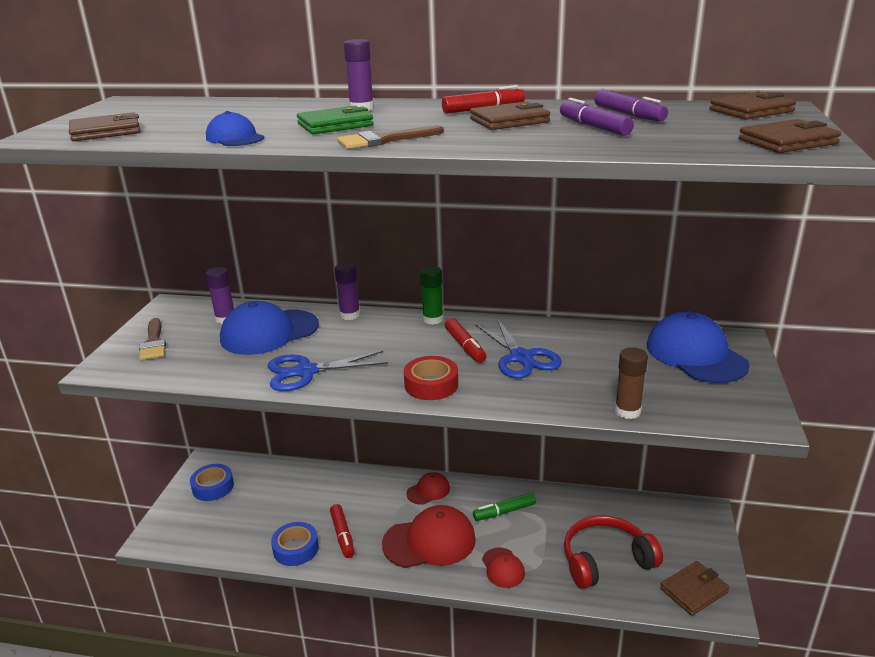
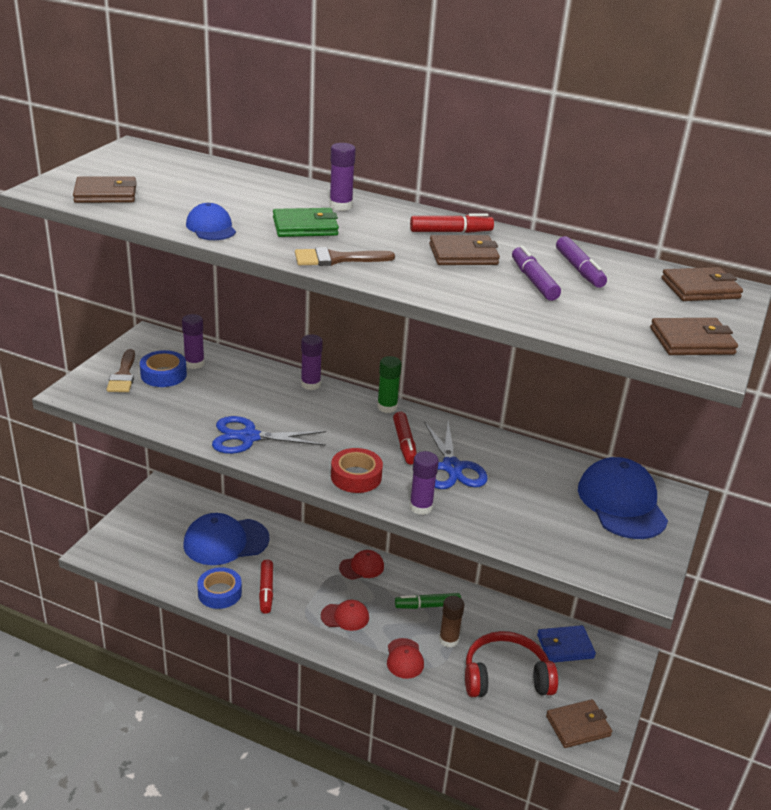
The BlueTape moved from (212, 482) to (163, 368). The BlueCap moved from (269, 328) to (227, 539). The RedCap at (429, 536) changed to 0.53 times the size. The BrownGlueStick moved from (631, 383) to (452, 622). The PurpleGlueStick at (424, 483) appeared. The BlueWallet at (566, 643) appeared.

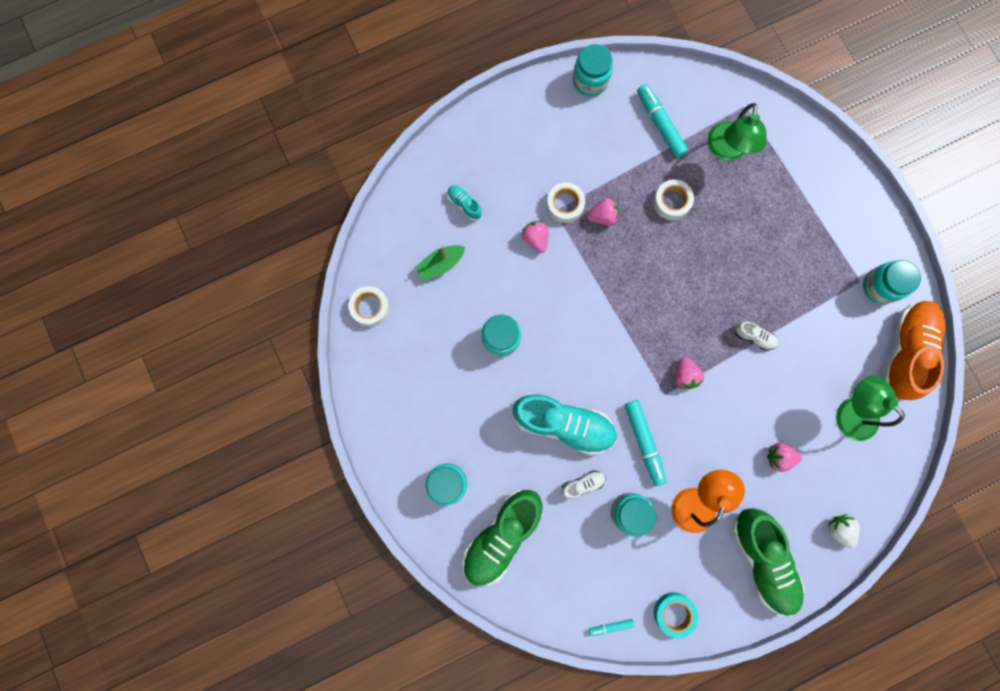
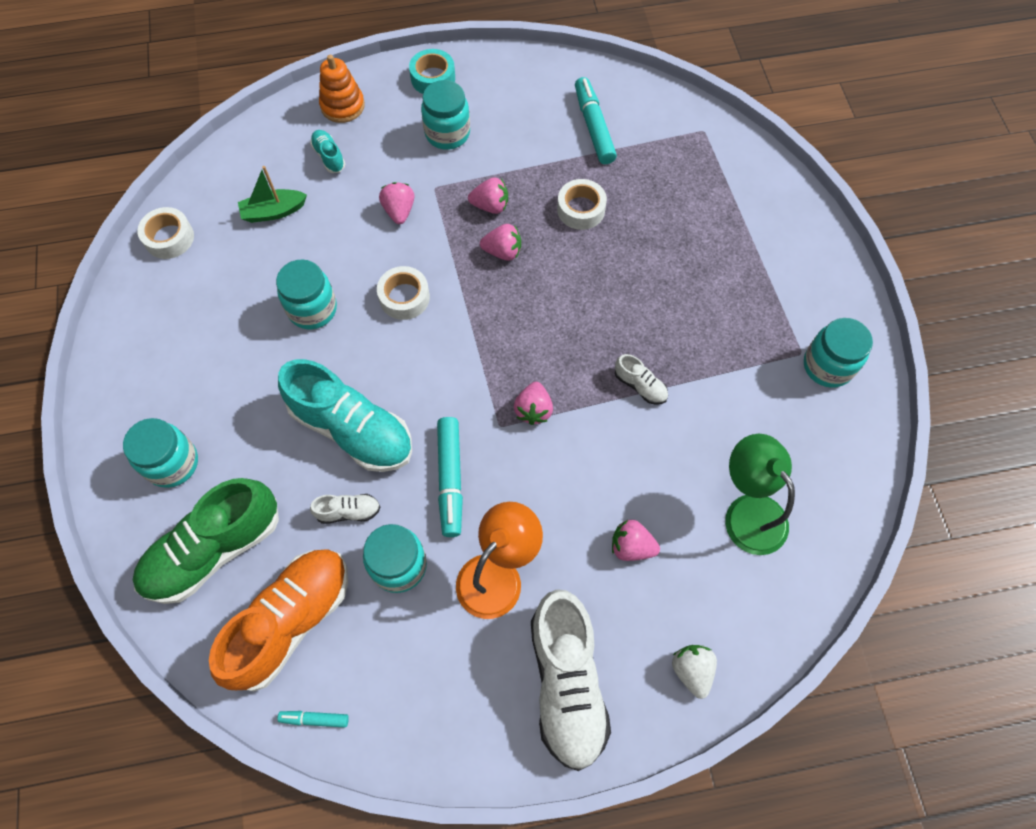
The WhiteTape moved from (565, 202) to (403, 293). The TurquoiseJar moved from (593, 70) to (445, 115). The TurquoiseTape moved from (676, 615) to (432, 71). The GreenLamp at (737, 132) disappeared. The GreenShoe at (768, 562) became the WhiteShoe at (571, 680). The OrangeShoe moved from (914, 350) to (278, 620). The OrangeStackingToy at (342, 89) appeared. The PinkStrawberry at (500, 242) appeared.

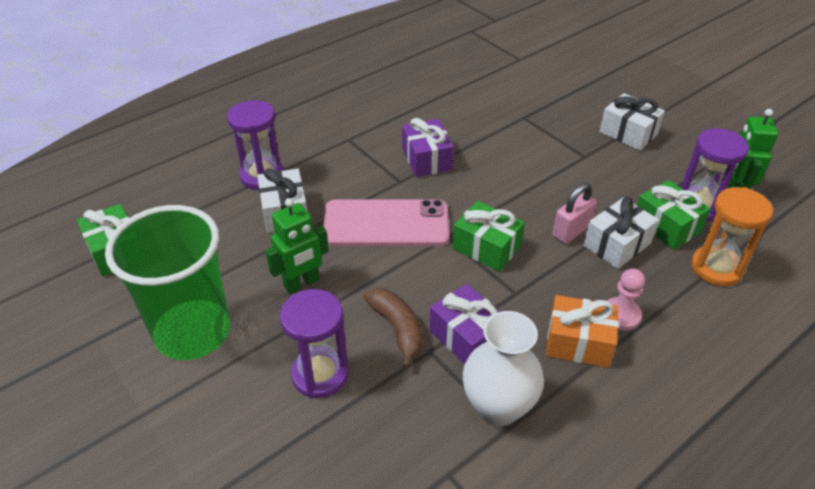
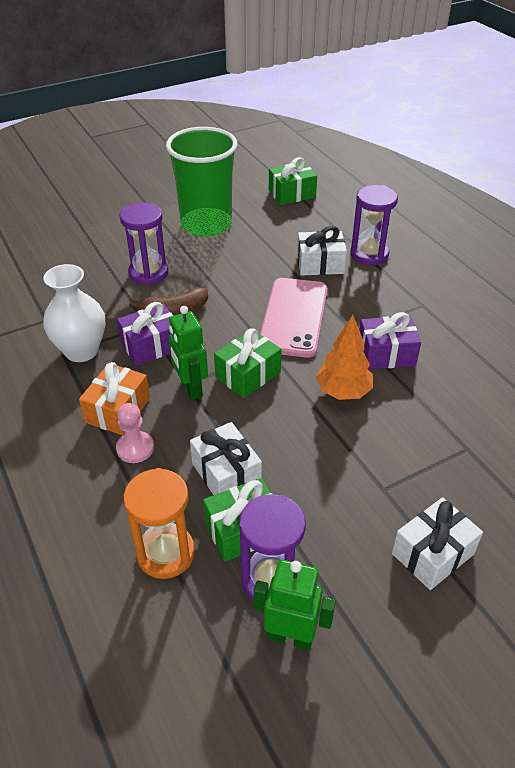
The GreenRobot moved from (297, 246) to (188, 353). The PinkPadlock at (574, 213) disappeared. The OrangeTree at (344, 357) appeared.

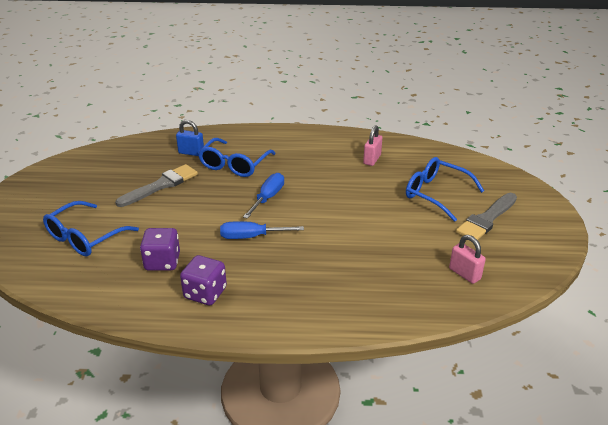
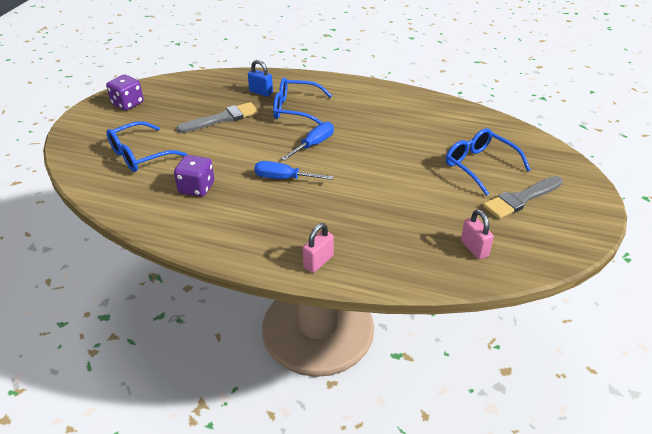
The PurpleDice moved from (203, 280) to (125, 92). The BlueGlasses at (237, 157) turned 60 degrees clockwise. The PinkPadlock moved from (372, 145) to (318, 248).

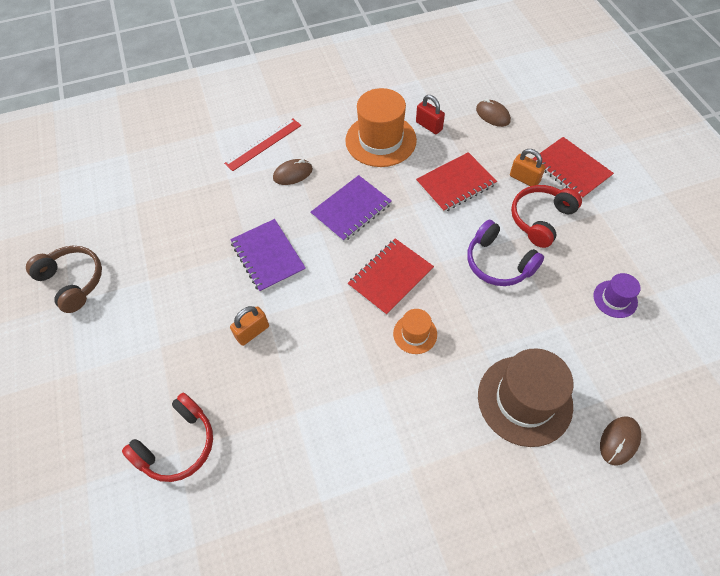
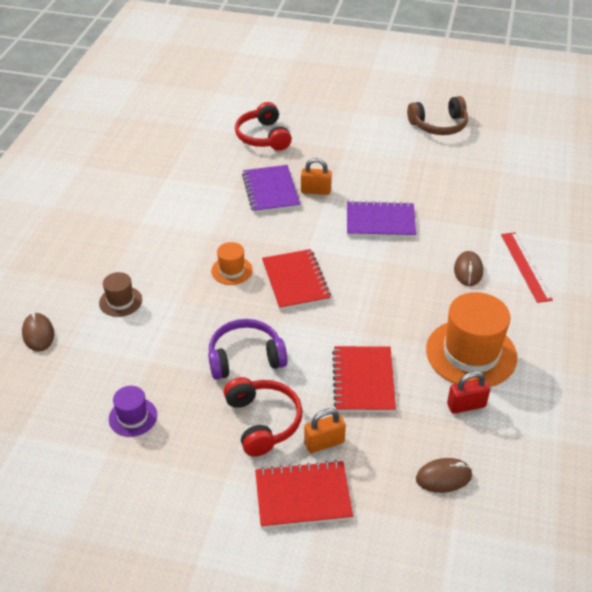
The OrangePadlock at (249, 326) turned 75 degrees counterclockwise. The PurpleNotebook moved from (351, 208) to (271, 189). The BrownHat at (526, 397) changed to 0.50 times the size.

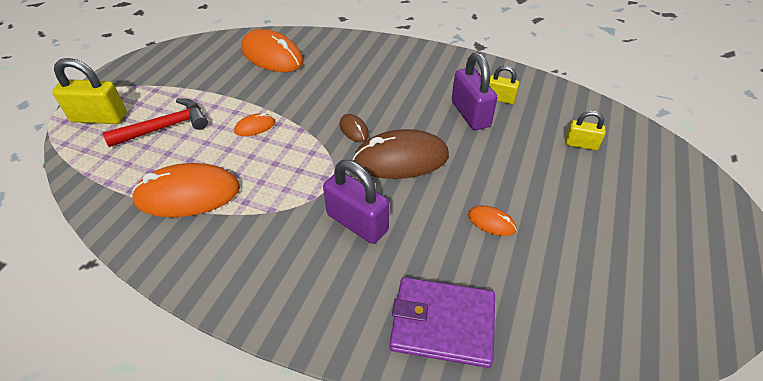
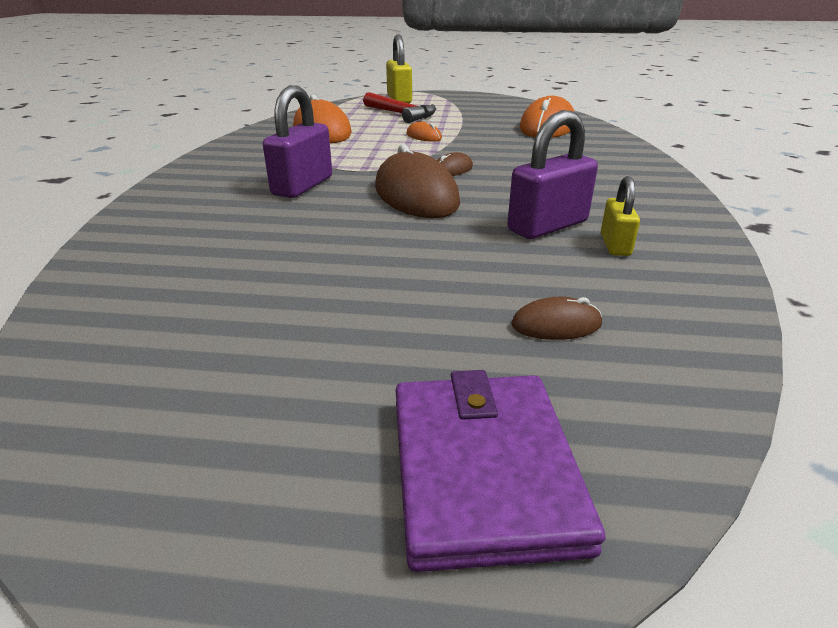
The PurpleWallet moved from (442, 322) to (501, 471). The OrangeMouse at (492, 220) disappeared. The YellowPadlock at (585, 130) was replaced by the BrownMouse at (557, 318).

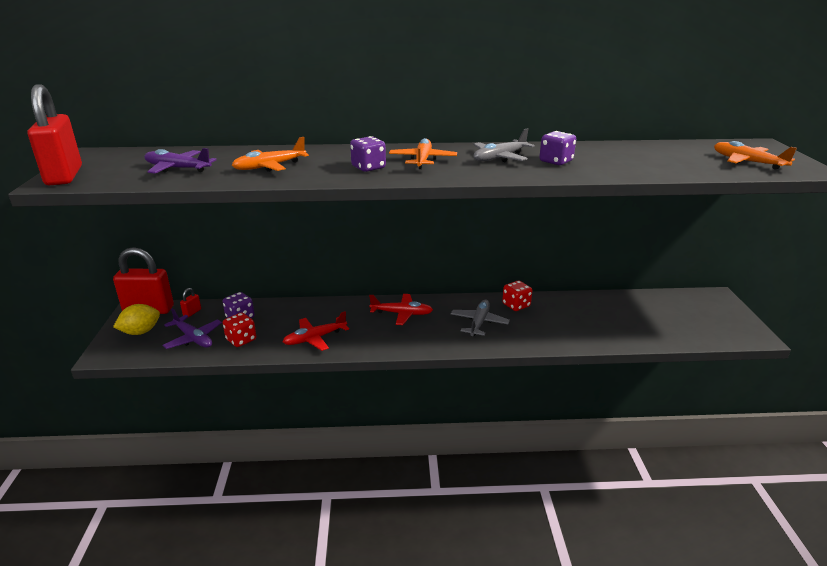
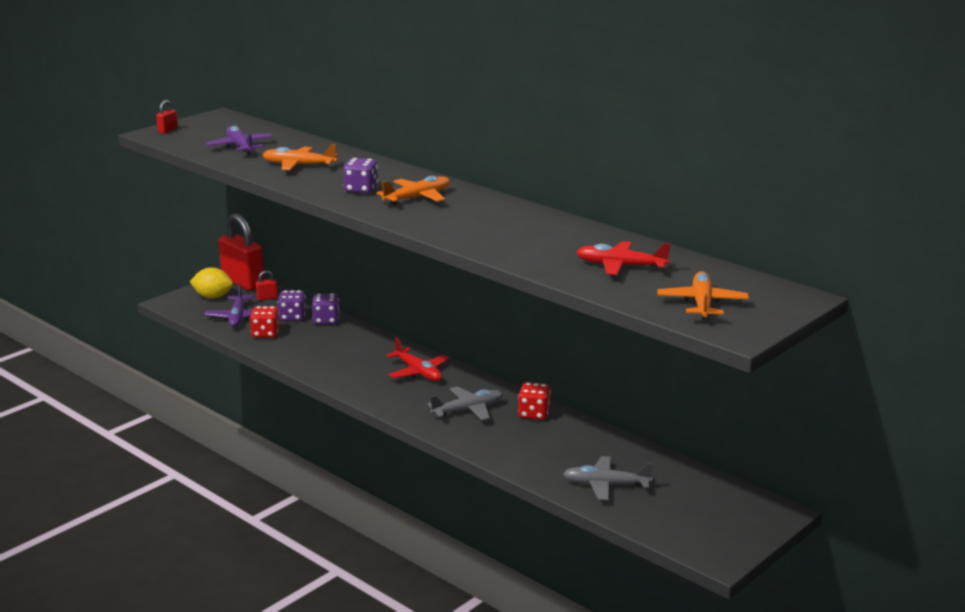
The RedPadlock at (55, 134) changed to 0.40 times the size. The RedPlane moved from (316, 331) to (623, 258). The GreyPlane moved from (504, 145) to (608, 478). The PurpleDice moved from (557, 148) to (326, 309).

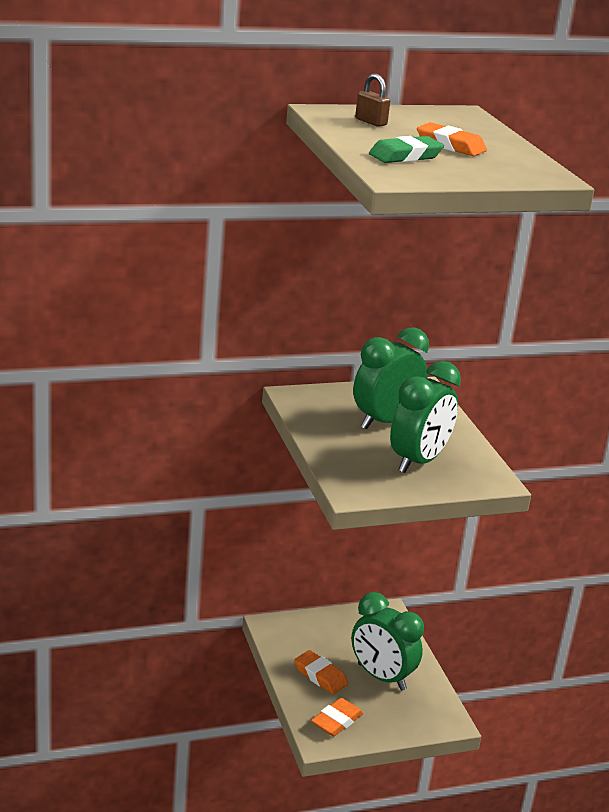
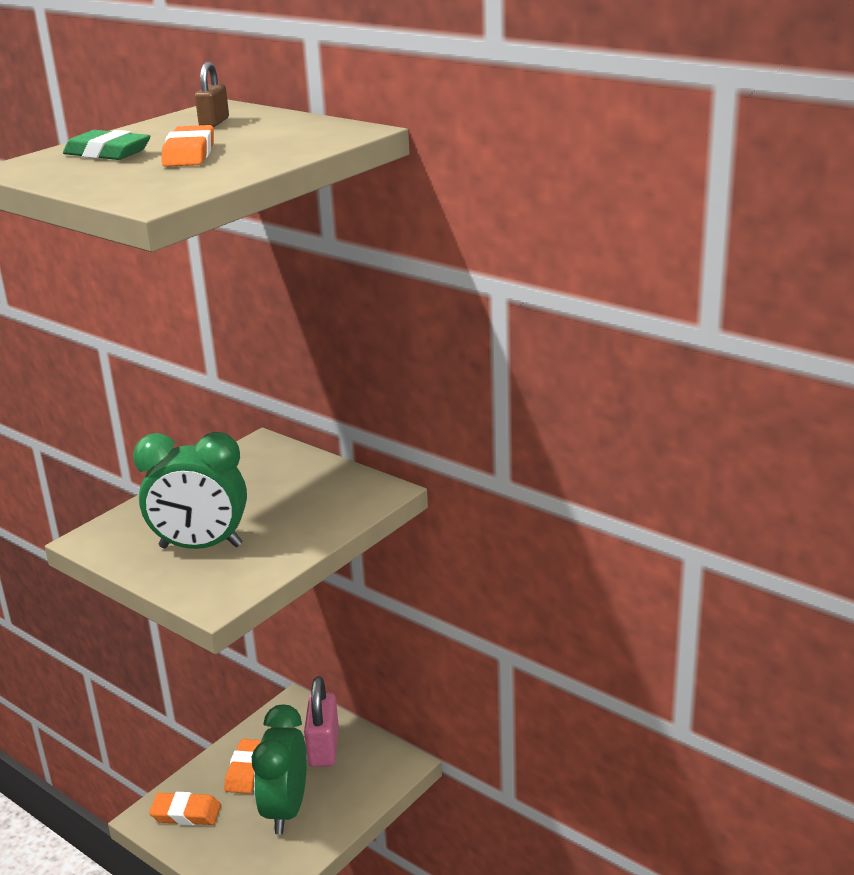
The GreenClock at (391, 378) disappeared. The PinkPadlock at (321, 721) appeared.

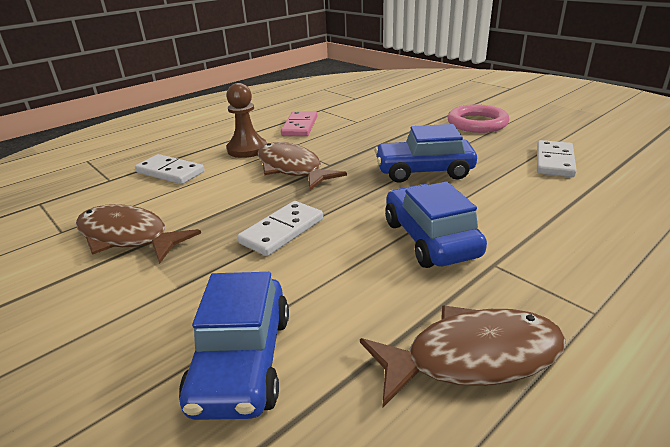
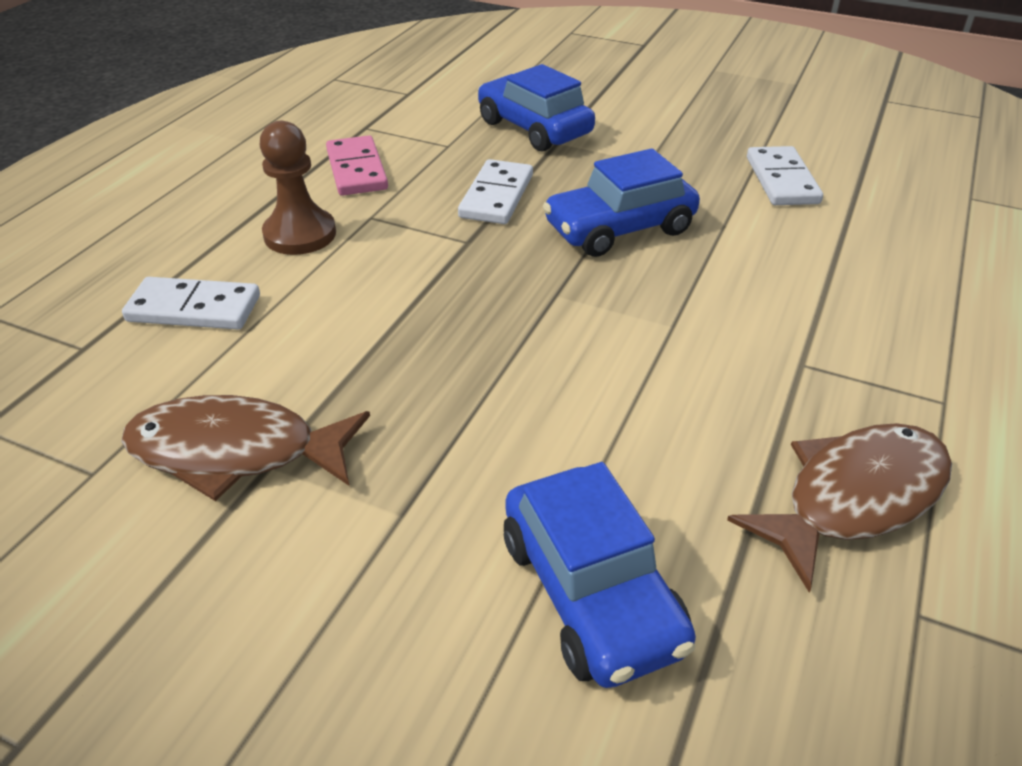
The WhiteDomino moved from (280, 228) to (495, 191). The BrownFish at (302, 166) disappeared. The BlueCar moved from (436, 225) to (536, 108). The PinkRing at (478, 118) disappeared.

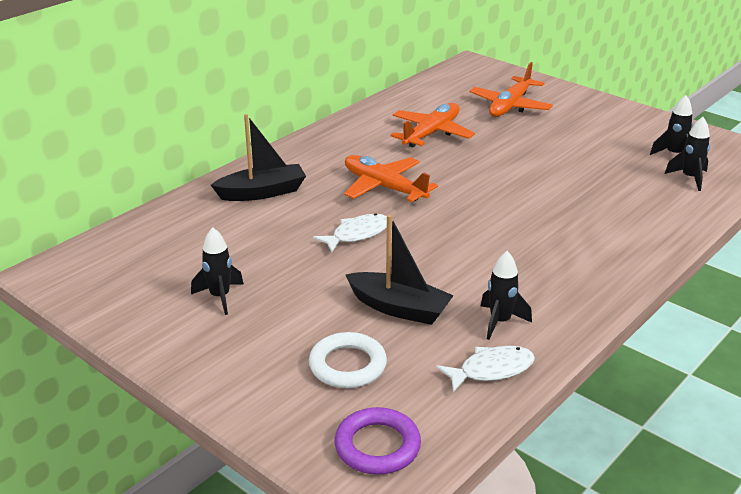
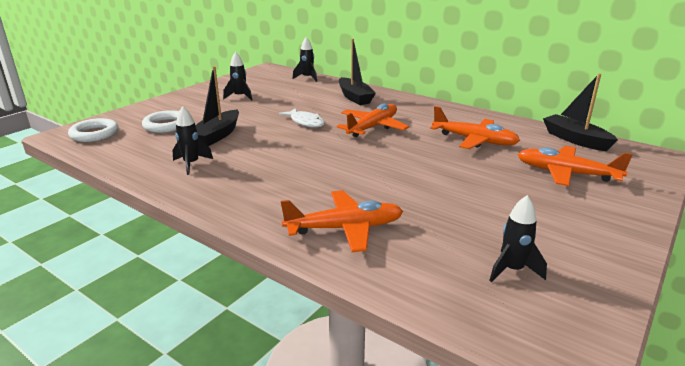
The PurpleRing at (377, 441) became the WhiteRing at (93, 130). The WhiteFish at (485, 369) disappeared. The BlackRocket moved from (687, 154) to (304, 59). The OrangePlane at (342, 221) appeared. The BlackBoat at (580, 112) appeared.

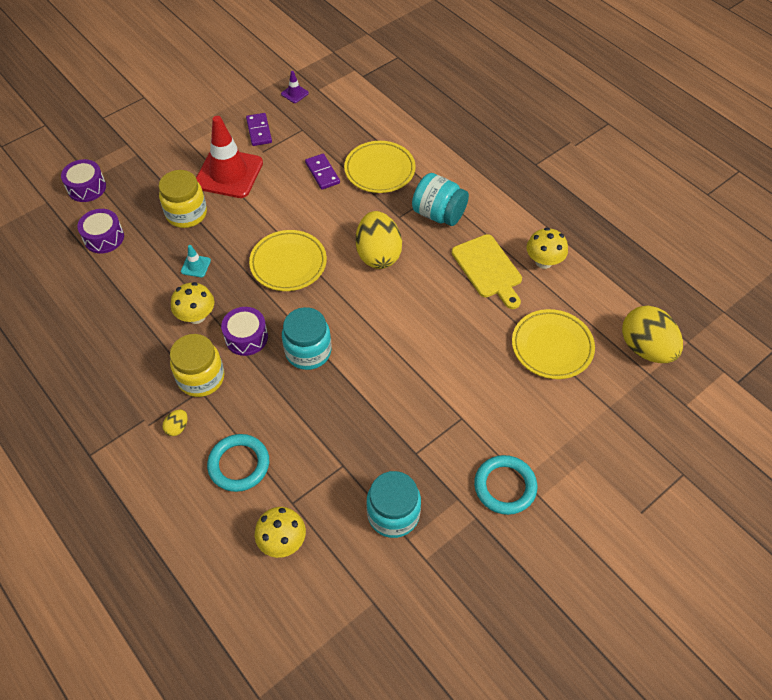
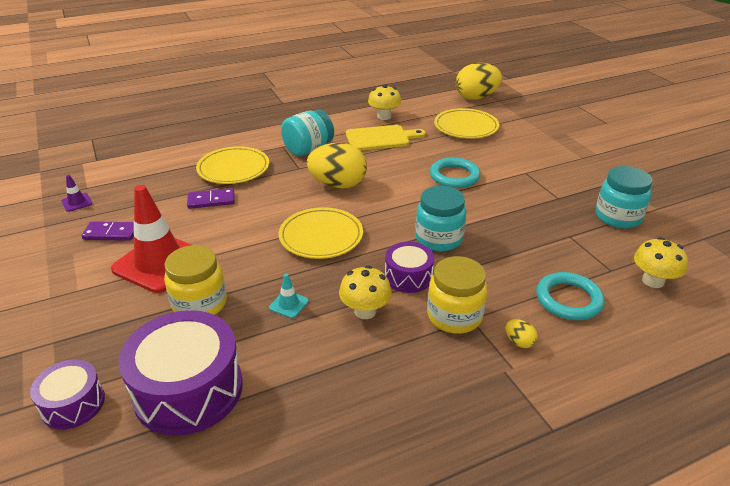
The PurpleDrum at (100, 231) changed to 1.83 times the size. The TurquoiseRing moved from (505, 485) to (455, 172).

